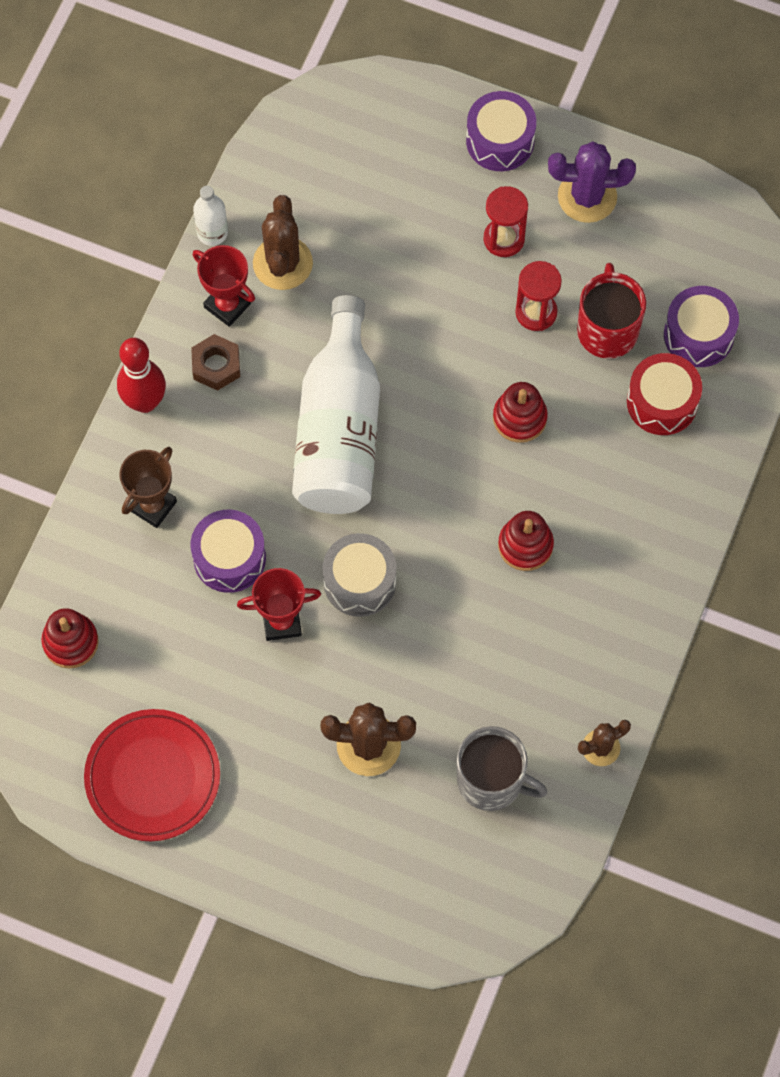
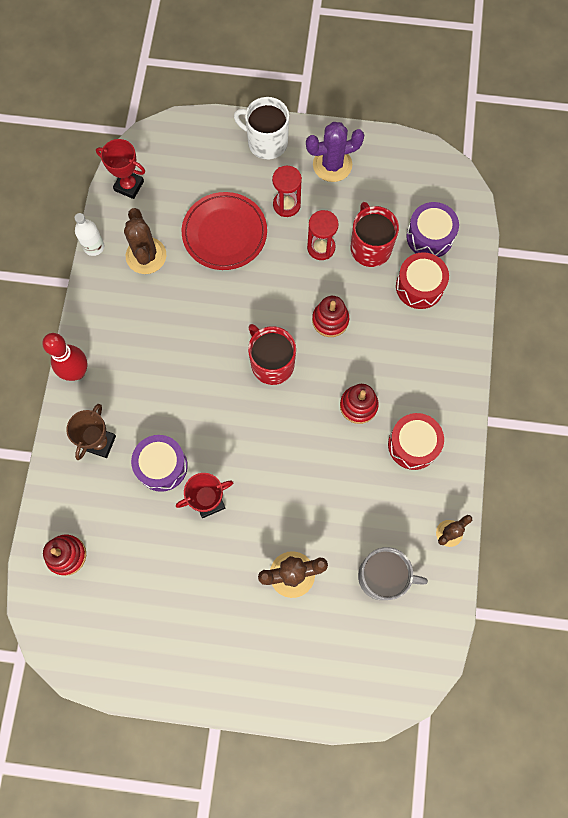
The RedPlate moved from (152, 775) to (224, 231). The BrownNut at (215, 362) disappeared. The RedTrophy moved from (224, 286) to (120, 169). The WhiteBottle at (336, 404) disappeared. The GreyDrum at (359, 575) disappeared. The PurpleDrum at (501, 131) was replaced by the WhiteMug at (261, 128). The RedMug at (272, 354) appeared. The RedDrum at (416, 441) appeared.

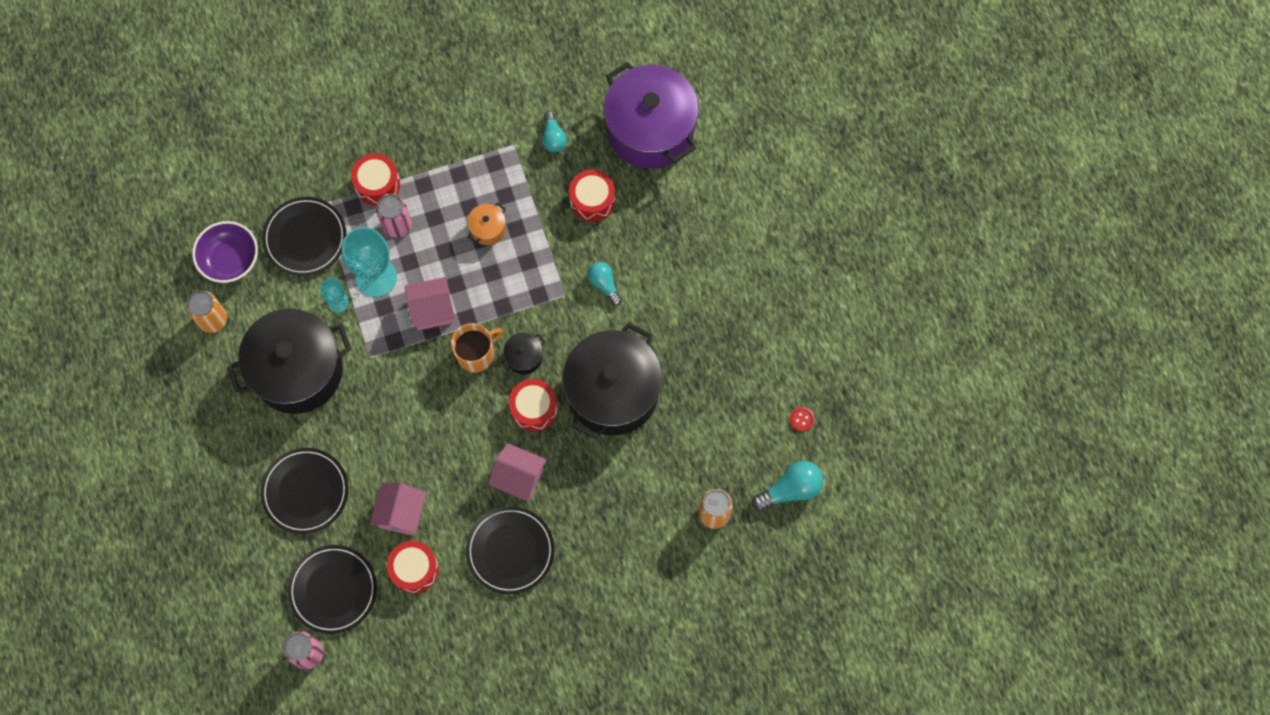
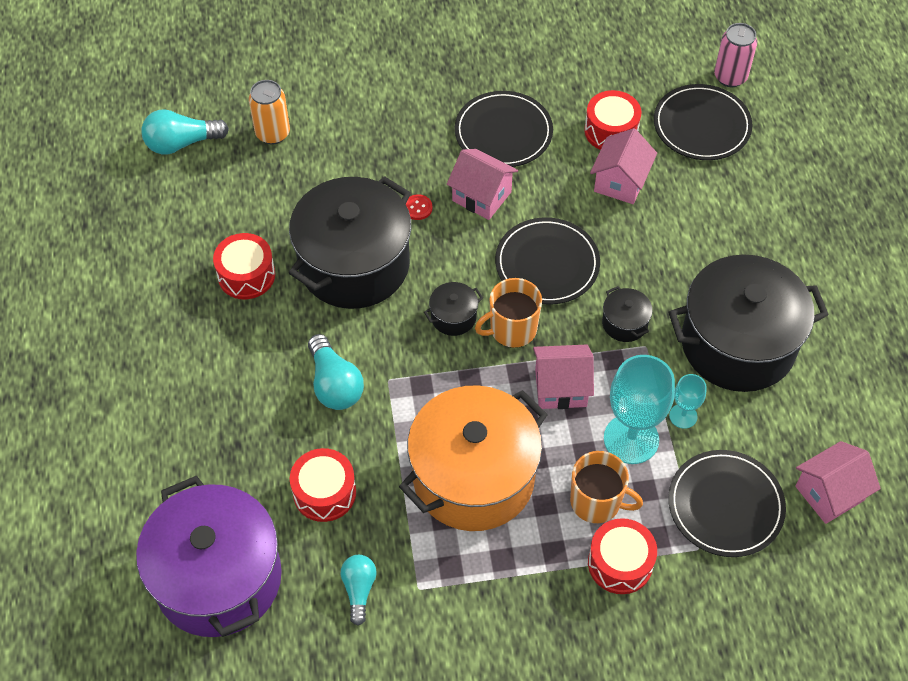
The OrangeCan at (206, 312) disappeared. The PurpleBowl at (225, 252) was replaced by the PinkHouse at (838, 482). The BlackPlate moved from (304, 491) to (547, 260). The PinkCan at (394, 216) was replaced by the OrangeMug at (606, 487). The OrangePot at (486, 224) changed to 2.49 times the size. The RedDrum moved from (533, 405) to (244, 266). The TurquoiseLightBulb at (604, 284) changed to 1.50 times the size. The RedButton moved from (802, 419) to (419, 207). The BlackPot at (627, 314) appeared.

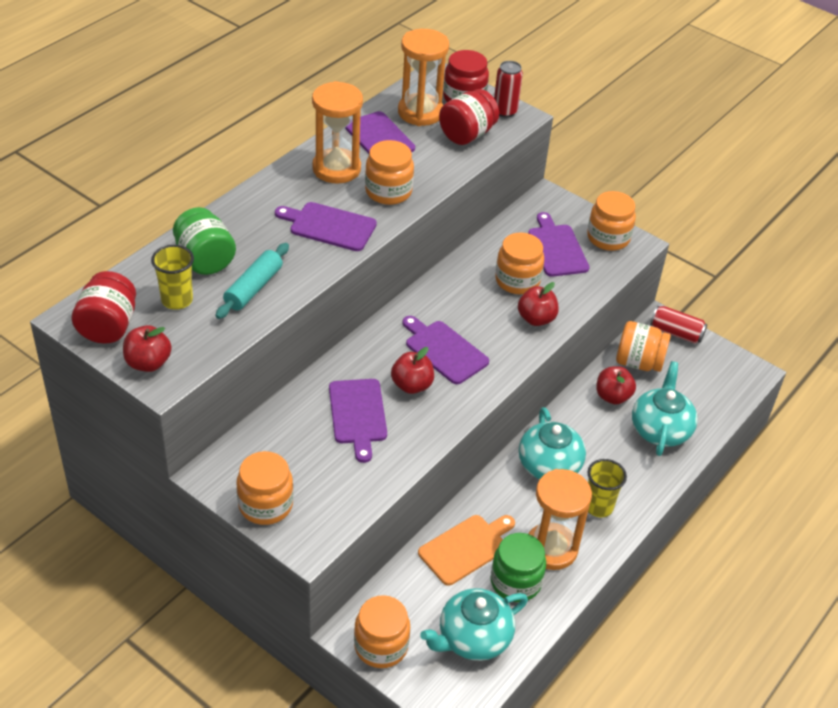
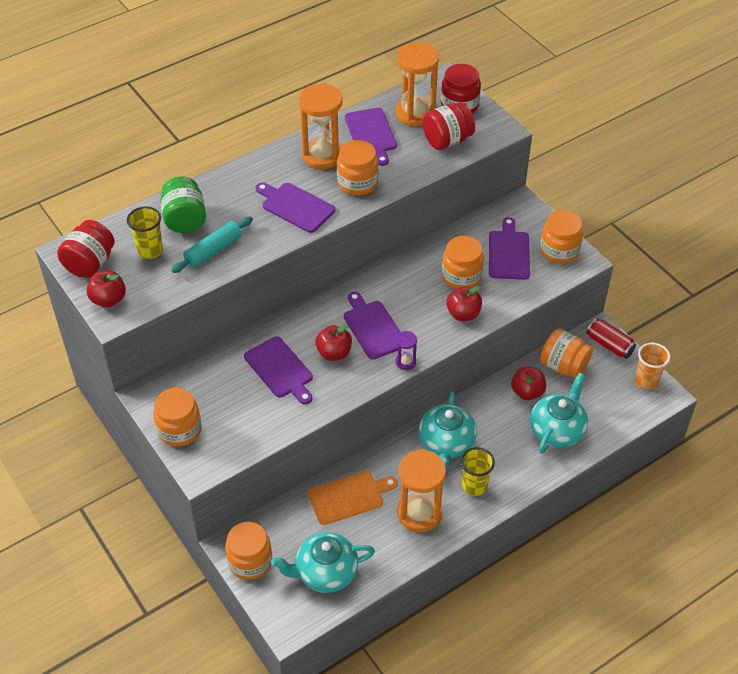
The PurpleCuttingBoard at (358, 421) turned 45 degrees counterclockwise. The GreenJar at (518, 567) disappeared. The RedCan at (508, 89) disappeared. The PurpleHourglass at (406, 350) appeared. The OrangeCup at (652, 366) appeared.

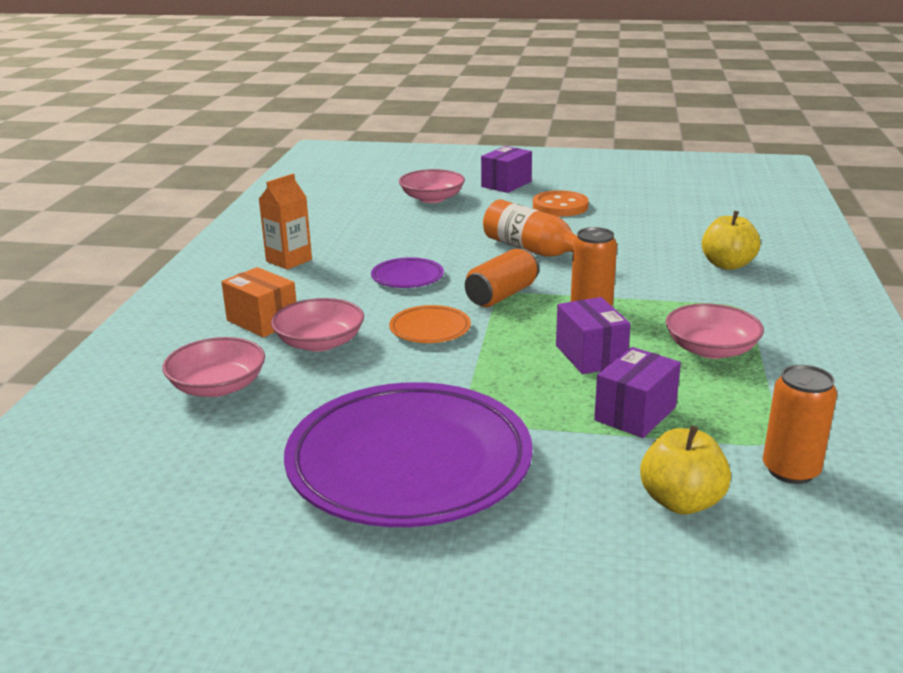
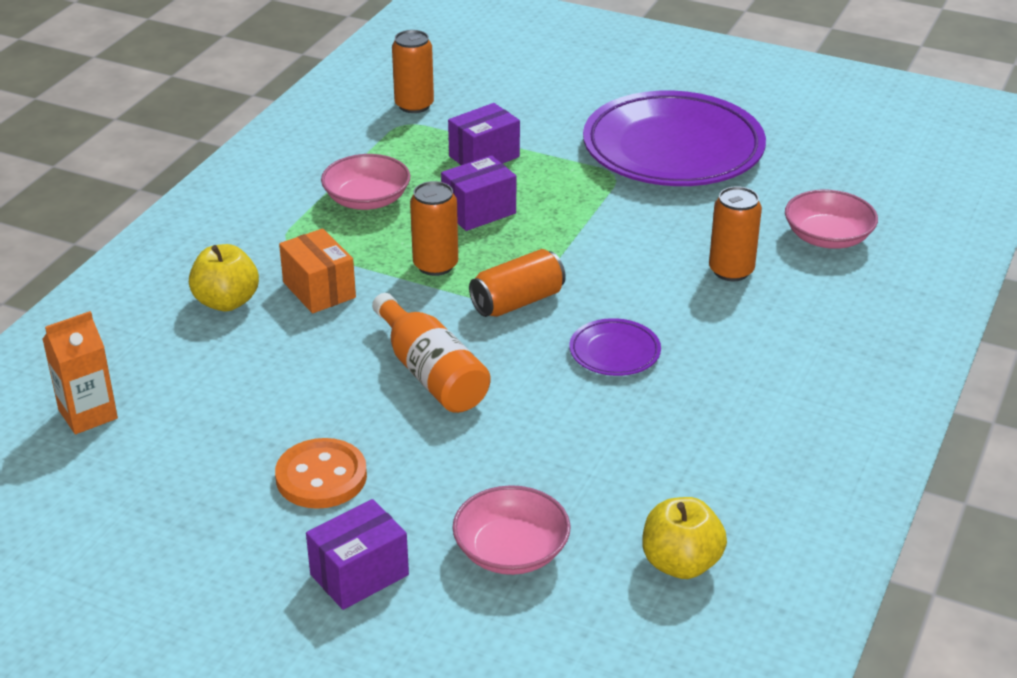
The OrangeBox moved from (259, 302) to (317, 270). The OrangeCarton moved from (285, 222) to (80, 372). The PinkBowl at (317, 325) was replaced by the OrangeCan at (735, 233). The OrangePlate at (430, 324) disappeared. The PurpleBox at (593, 335) turned 60 degrees clockwise. The YellowApple moved from (685, 469) to (684, 538).

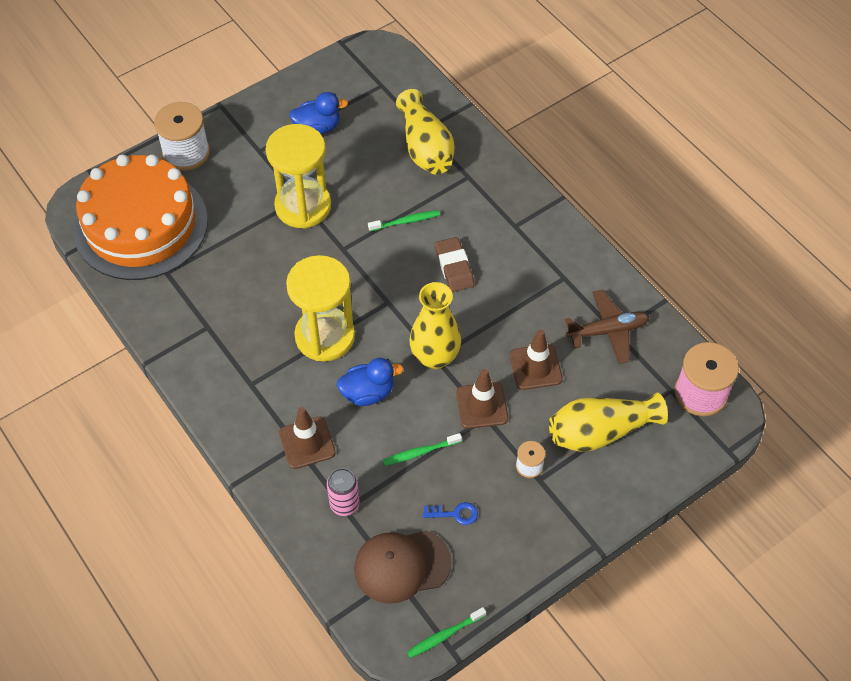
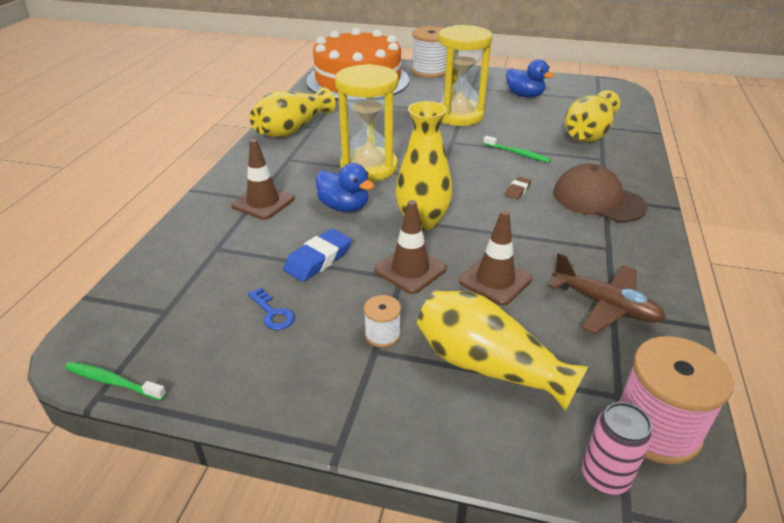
The PinkCan moved from (343, 492) to (617, 448). The BrownCap moved from (403, 567) to (600, 193). The GreenToothbrush at (422, 449) was replaced by the BlueEraser at (317, 255). The BrownEraser at (454, 264) changed to 0.55 times the size. The YellowVase at (293, 113) appeared.

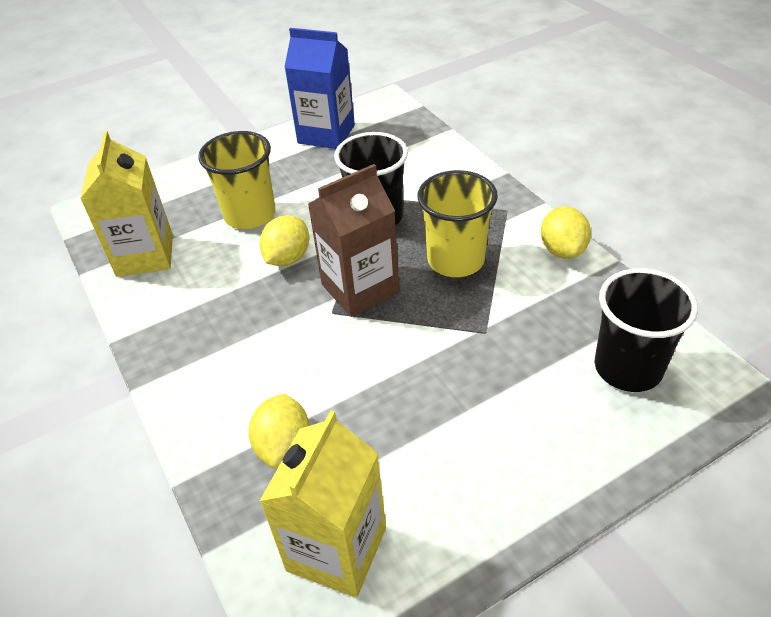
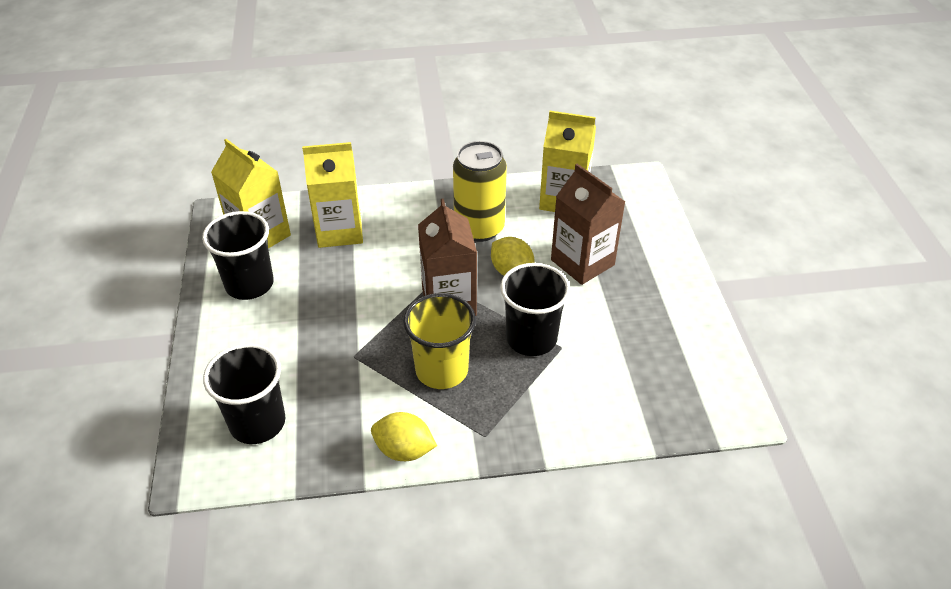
The YellowCup at (236, 180) was replaced by the BrownCarton at (588, 224). The YellowLemon at (279, 431) was replaced by the YellowCarton at (332, 195). The BlueCarton at (319, 88) disappeared. The BlackCup at (238, 255) appeared. The YellowCan at (480, 191) appeared.

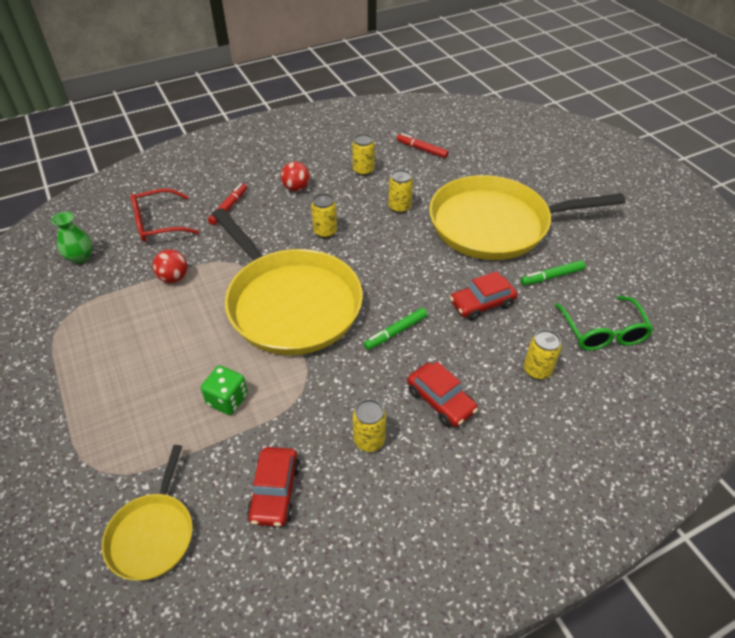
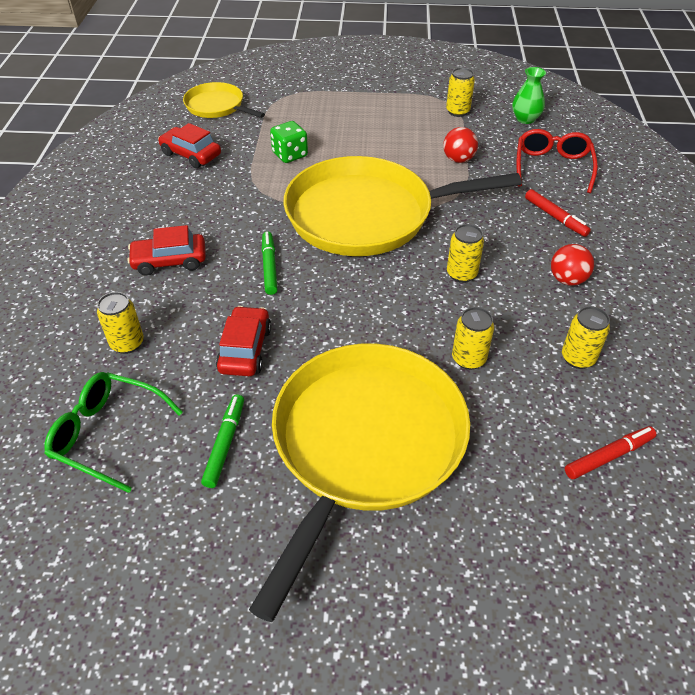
The YellowCan moved from (369, 425) to (460, 92).

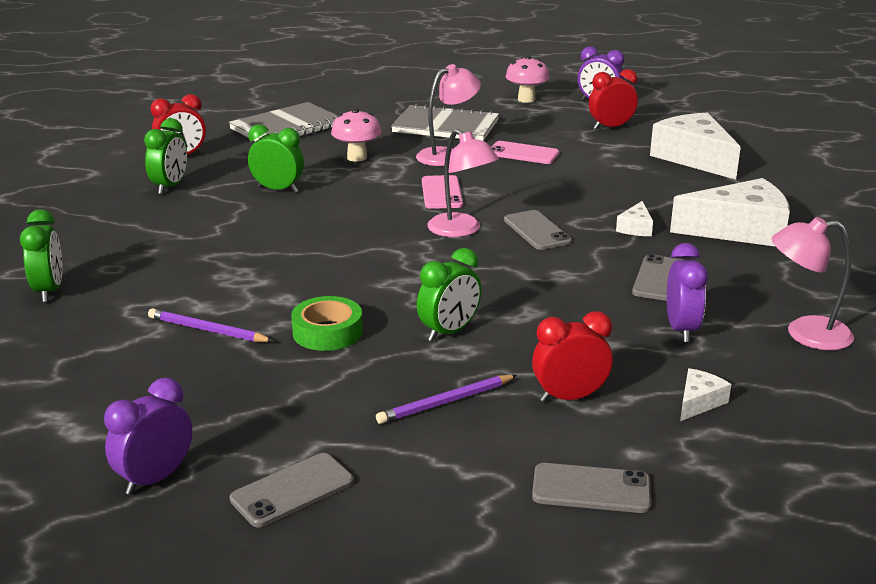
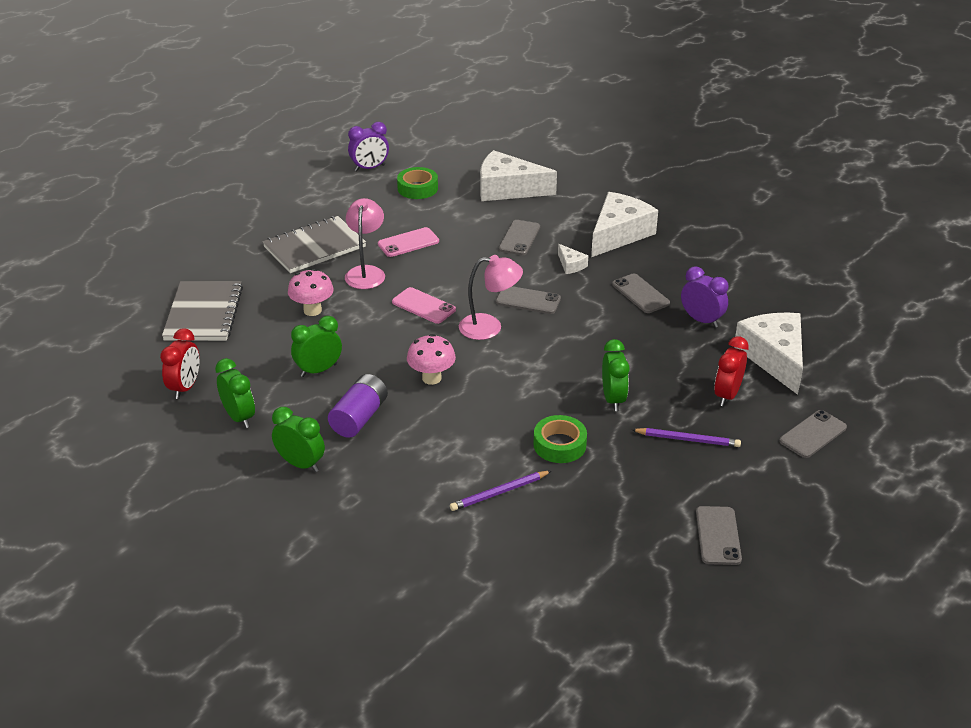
The GreenClock moved from (41, 255) to (298, 439). The PurpleClock at (148, 436) disappeared. The PurplePencil at (446, 399) turned 90 degrees counterclockwise. The PinkMushroom moved from (527, 79) to (431, 359). The RedClock at (613, 99) was replaced by the GreenTape at (417, 183). The WhiteCheese at (705, 394) changed to 2.27 times the size. The PinkLamp at (813, 283) disappeared. The PurpleBattery at (358, 406) appeared. The GreyPhone at (519, 237) appeared.

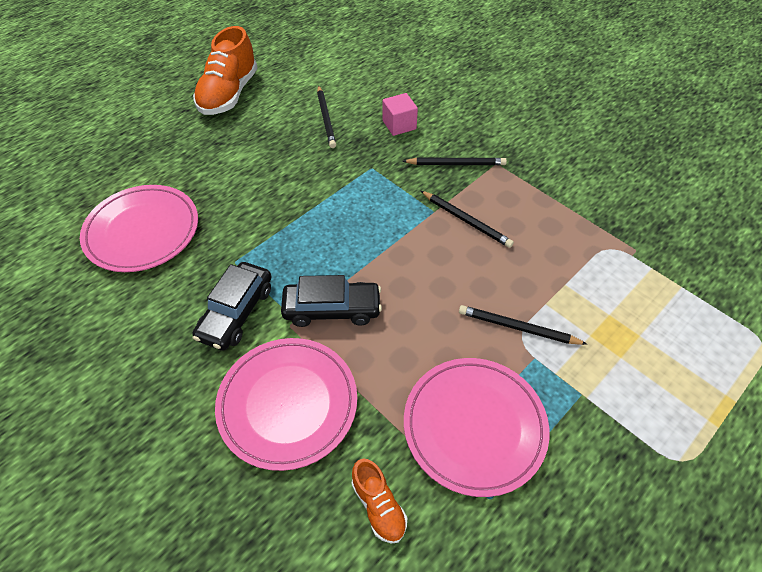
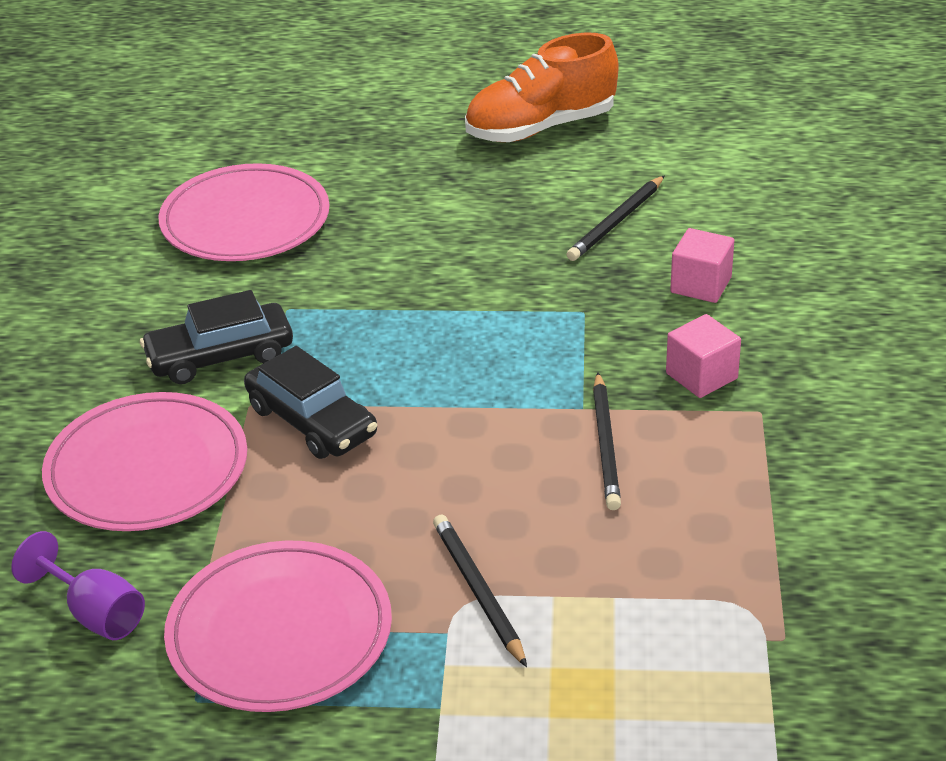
The OrangeShoe at (379, 500) was replaced by the PurpleGoblet at (78, 585). The BlackPencil at (454, 161) was replaced by the PinkCube at (703, 356).

